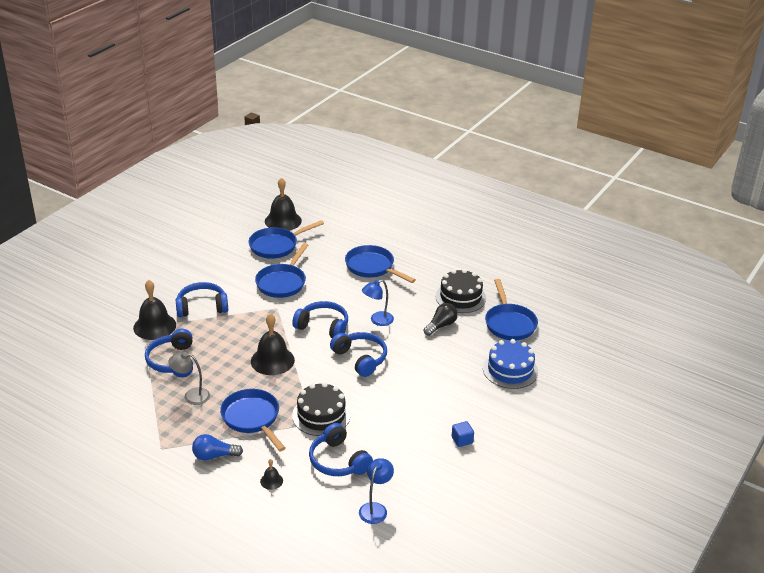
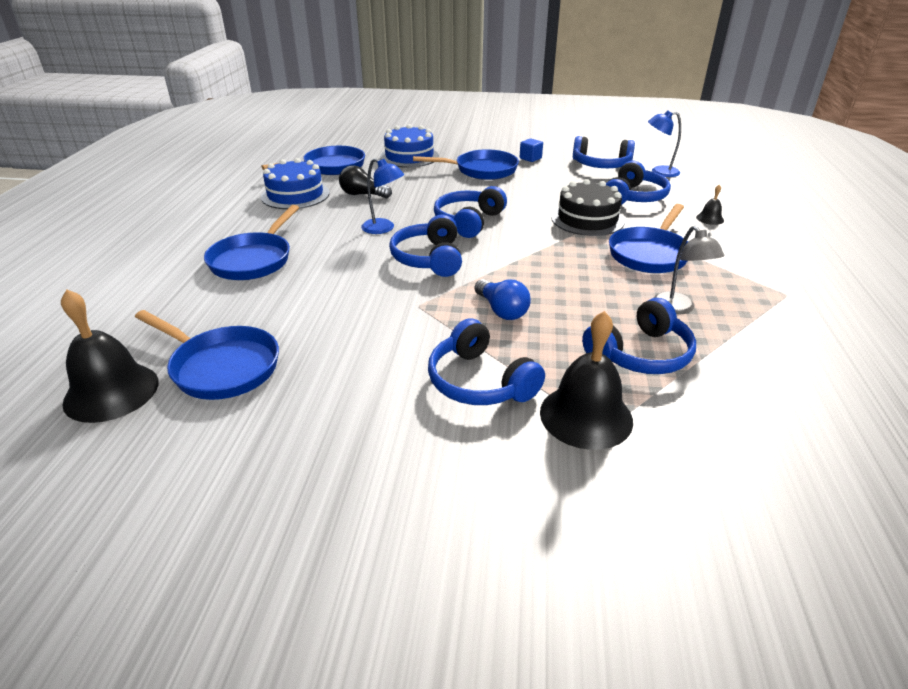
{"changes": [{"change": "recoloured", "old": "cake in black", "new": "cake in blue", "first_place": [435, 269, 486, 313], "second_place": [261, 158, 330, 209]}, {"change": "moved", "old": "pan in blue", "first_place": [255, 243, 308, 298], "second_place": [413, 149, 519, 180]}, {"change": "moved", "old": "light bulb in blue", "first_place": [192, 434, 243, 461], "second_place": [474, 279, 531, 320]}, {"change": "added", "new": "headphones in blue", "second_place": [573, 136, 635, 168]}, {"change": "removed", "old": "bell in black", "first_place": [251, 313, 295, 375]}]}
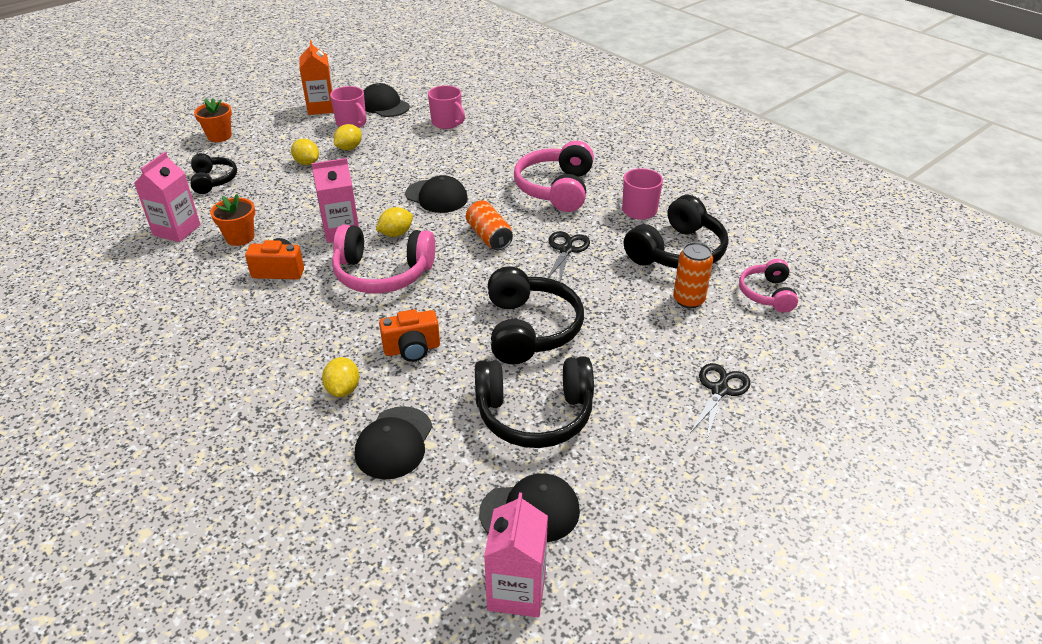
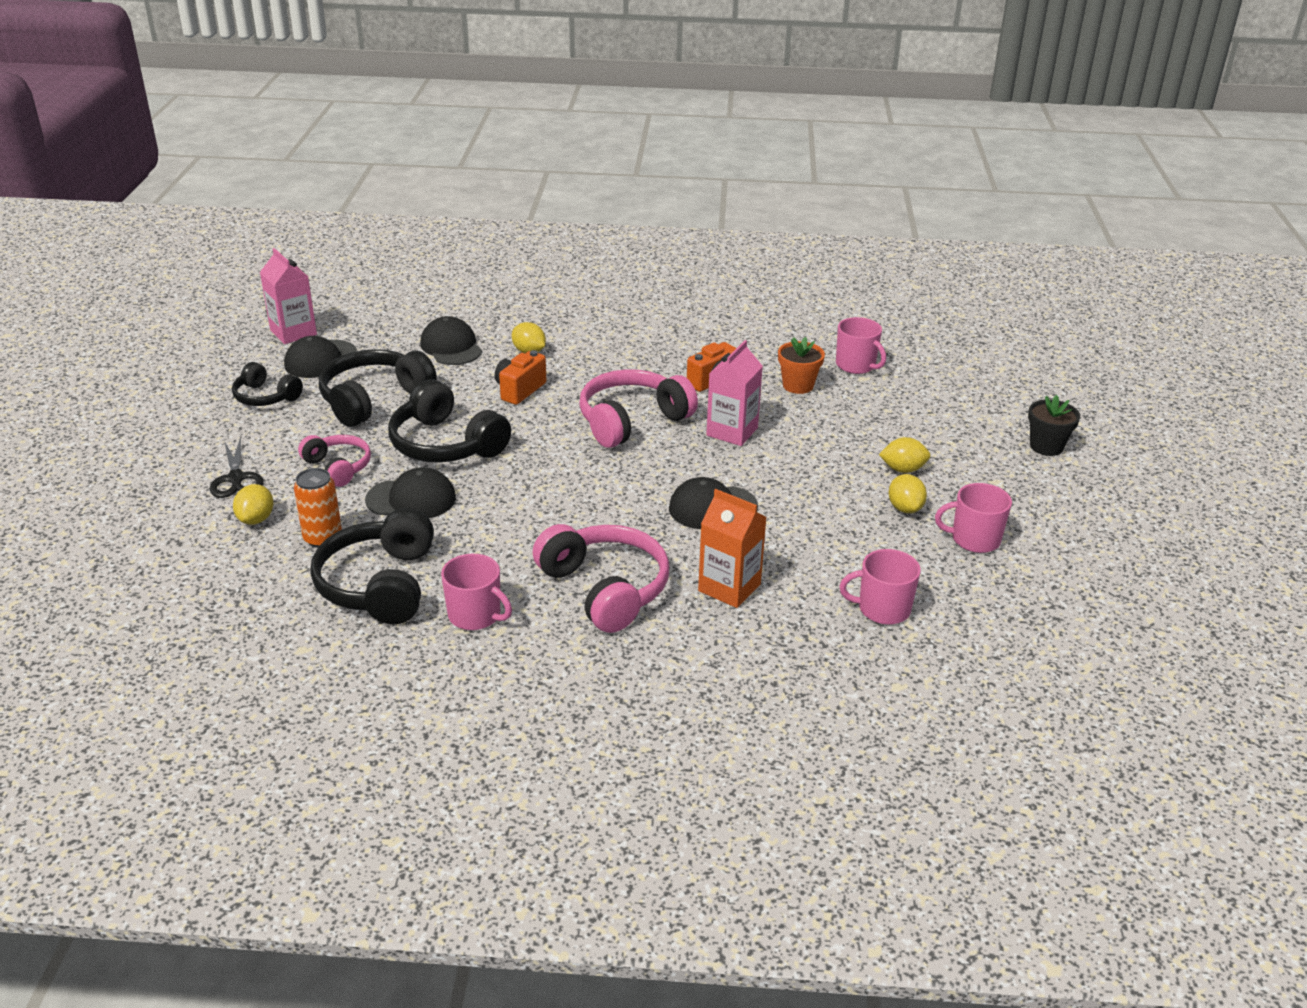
{"changes": [{"change": "moved", "old": "headphones in black", "first_place": [191, 153, 237, 194], "second_place": [232, 362, 303, 406]}, {"change": "moved", "old": "lemon in yellow", "first_place": [376, 207, 413, 237], "second_place": [233, 484, 274, 525]}, {"change": "moved", "old": "headphones in pink", "first_place": [739, 259, 798, 312], "second_place": [298, 435, 371, 487]}, {"change": "moved", "old": "cap in black", "first_place": [364, 83, 410, 117], "second_place": [365, 467, 456, 518]}, {"change": "moved", "old": "carton in orange", "first_place": [299, 40, 334, 115], "second_place": [698, 489, 767, 608]}, {"change": "replaced", "old": "carton in pink", "new": "mug in pink", "first_place": [134, 152, 201, 242], "second_place": [836, 317, 886, 374]}, {"change": "recoloured", "old": "flower pot in orange", "new": "flower pot in black", "first_place": [194, 98, 232, 142], "second_place": [1028, 395, 1080, 456]}, {"change": "removed", "old": "can in orange", "first_place": [466, 201, 513, 250]}, {"change": "removed", "old": "scissors in black", "first_place": [547, 231, 590, 282]}]}
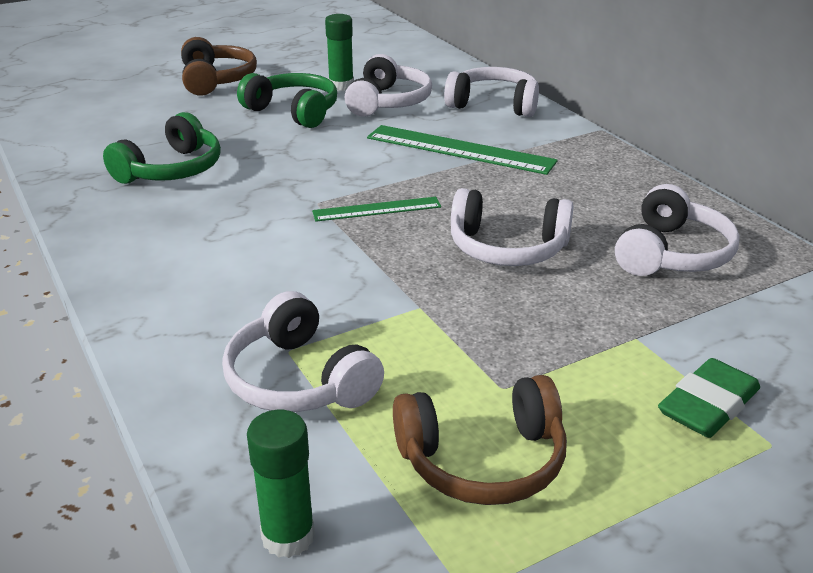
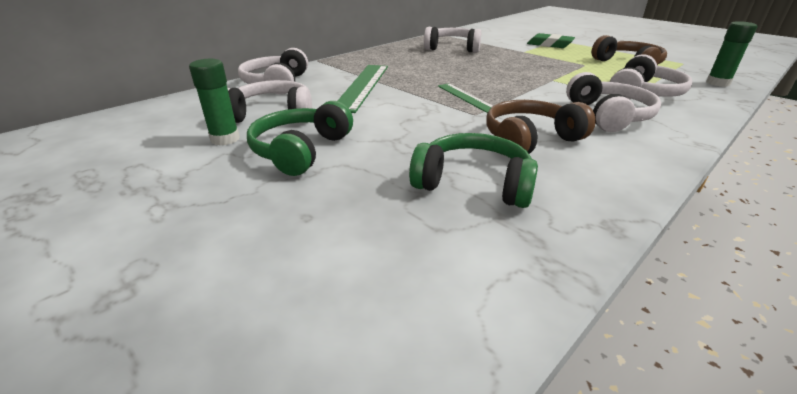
{"changes": [{"change": "moved", "old": "headphones in brown", "first_place": [181, 37, 257, 96], "second_place": [486, 100, 596, 154]}, {"change": "moved", "old": "headphones in white", "first_place": [451, 188, 574, 266], "second_place": [566, 72, 661, 132]}]}
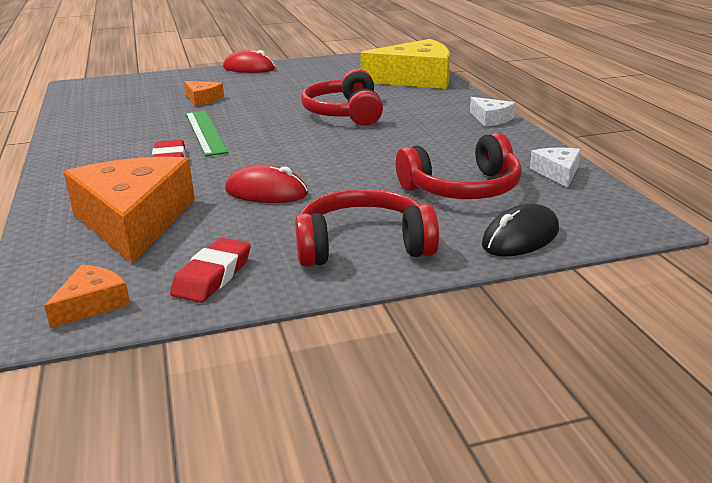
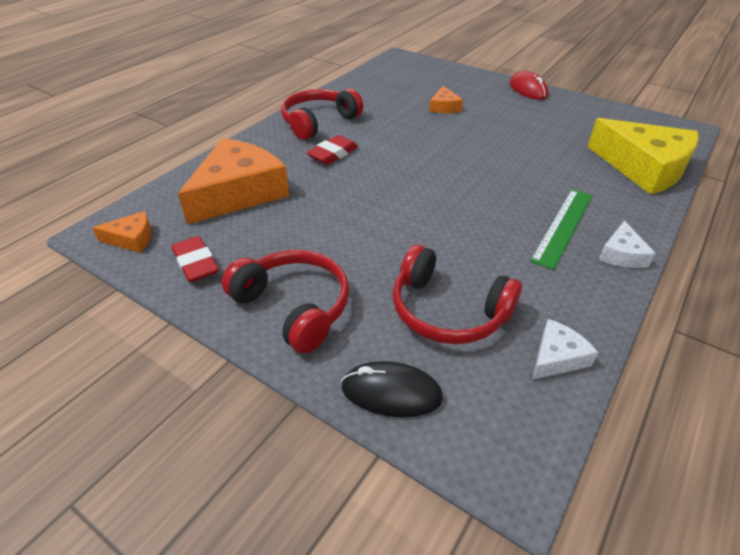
{"changes": [{"change": "turned", "old": "eraser in red", "first_place": [170, 238, 251, 303], "second_place": [172, 236, 219, 282], "degrees": 75}, {"change": "moved", "old": "headphones in red", "first_place": [301, 69, 383, 126], "second_place": [281, 89, 363, 140]}, {"change": "moved", "old": "ruler in green", "first_place": [186, 110, 229, 156], "second_place": [530, 189, 593, 270]}, {"change": "removed", "old": "mouse in red", "first_place": [225, 165, 308, 203]}]}
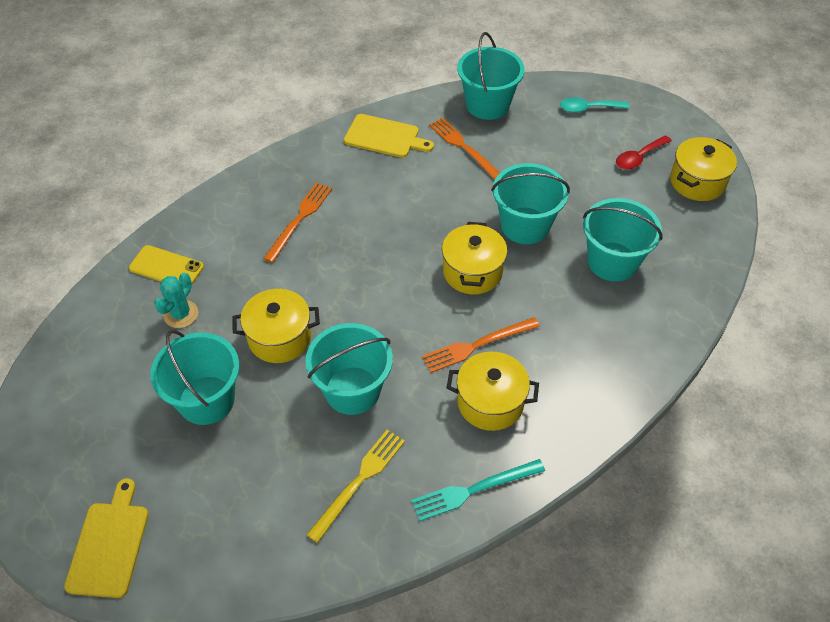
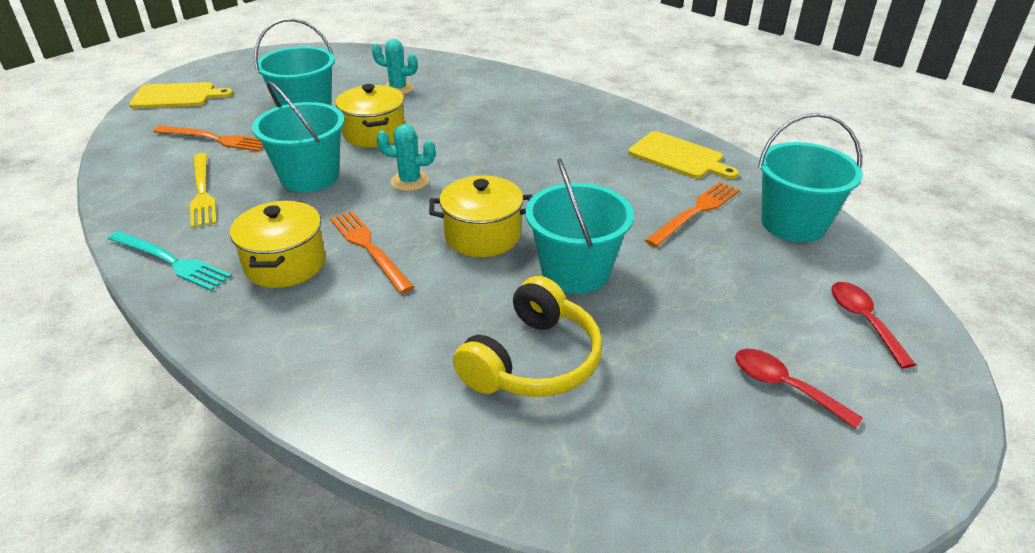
{"changes": [{"change": "turned", "old": "fork in turquoise", "first_place": [411, 459, 545, 521], "second_place": [108, 231, 232, 291], "degrees": 150}, {"change": "moved", "old": "fork in orange", "first_place": [263, 182, 332, 263], "second_place": [153, 126, 264, 151]}, {"change": "turned", "old": "fork in yellow", "first_place": [307, 430, 405, 543], "second_place": [190, 153, 217, 228], "degrees": 45}, {"change": "added", "new": "cactus in turquoise", "second_place": [376, 124, 435, 191]}, {"change": "replaced", "old": "bucket in turquoise", "new": "headphones in yellow", "first_place": [583, 198, 663, 282], "second_place": [453, 276, 603, 397]}, {"change": "turned", "old": "cutting board in yellow", "first_place": [344, 114, 434, 158], "second_place": [628, 131, 739, 179], "degrees": -60}, {"change": "recoloured", "old": "spoon in turquoise", "new": "spoon in red", "first_place": [560, 97, 629, 113], "second_place": [831, 282, 916, 368]}, {"change": "removed", "old": "phone in yellow", "first_place": [129, 245, 204, 284]}, {"change": "removed", "old": "pot in yellow", "first_place": [670, 137, 737, 201]}]}
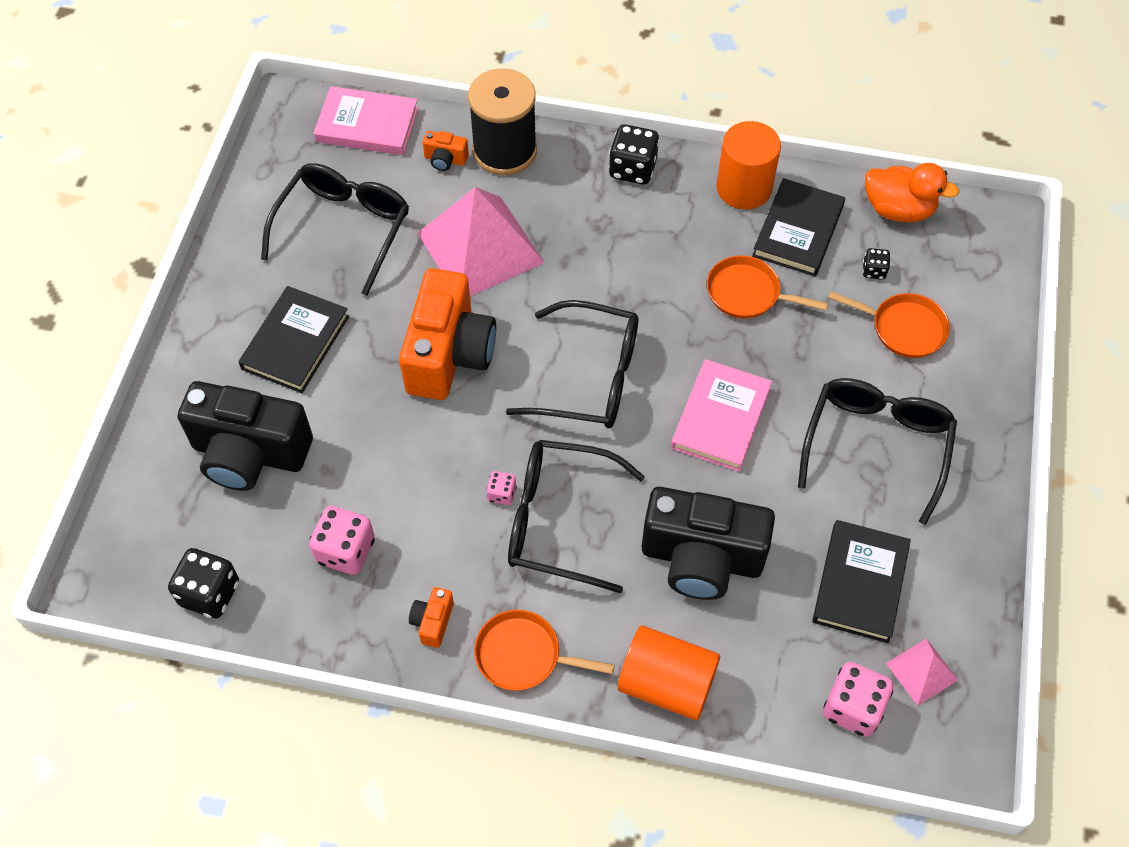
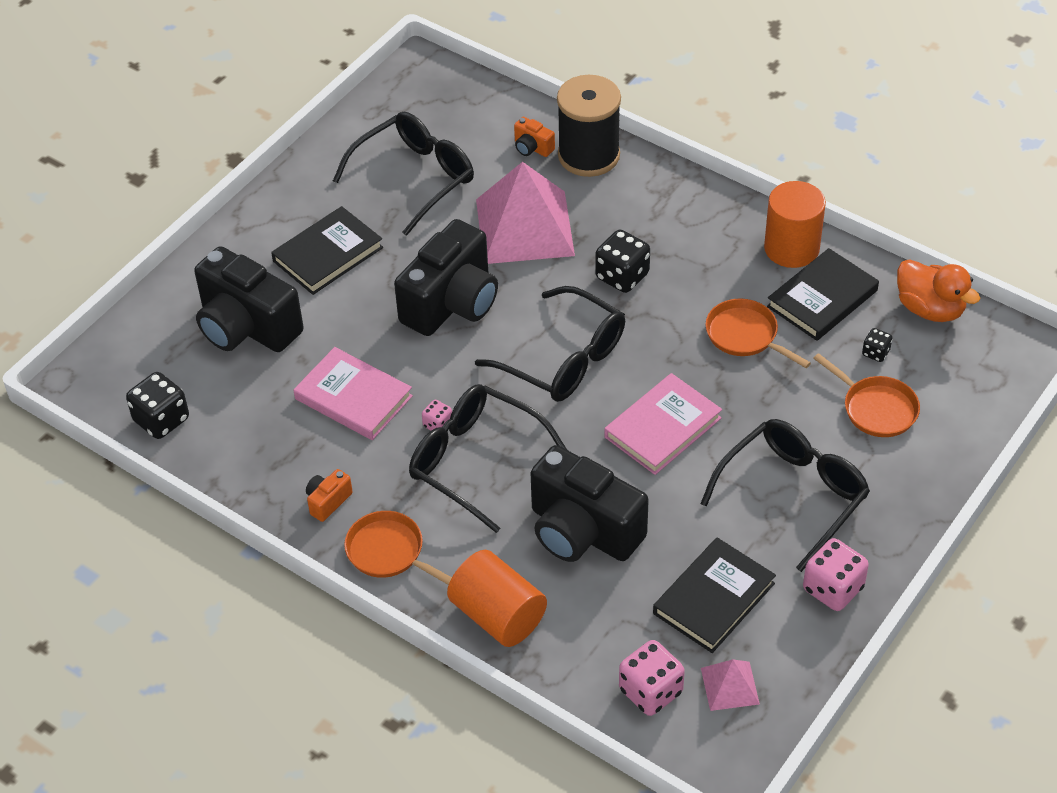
{"changes": [{"change": "moved", "old": "book in pink", "first_place": [314, 86, 418, 155], "second_place": [294, 347, 413, 440]}, {"change": "recoloured", "old": "camera in orange", "new": "camera in black", "first_place": [399, 268, 496, 400], "second_place": [394, 219, 498, 336]}, {"change": "moved", "old": "dice in black", "first_place": [609, 124, 659, 185], "second_place": [595, 230, 650, 293]}, {"change": "moved", "old": "dice in pink", "first_place": [309, 506, 375, 575], "second_place": [803, 538, 869, 611]}]}
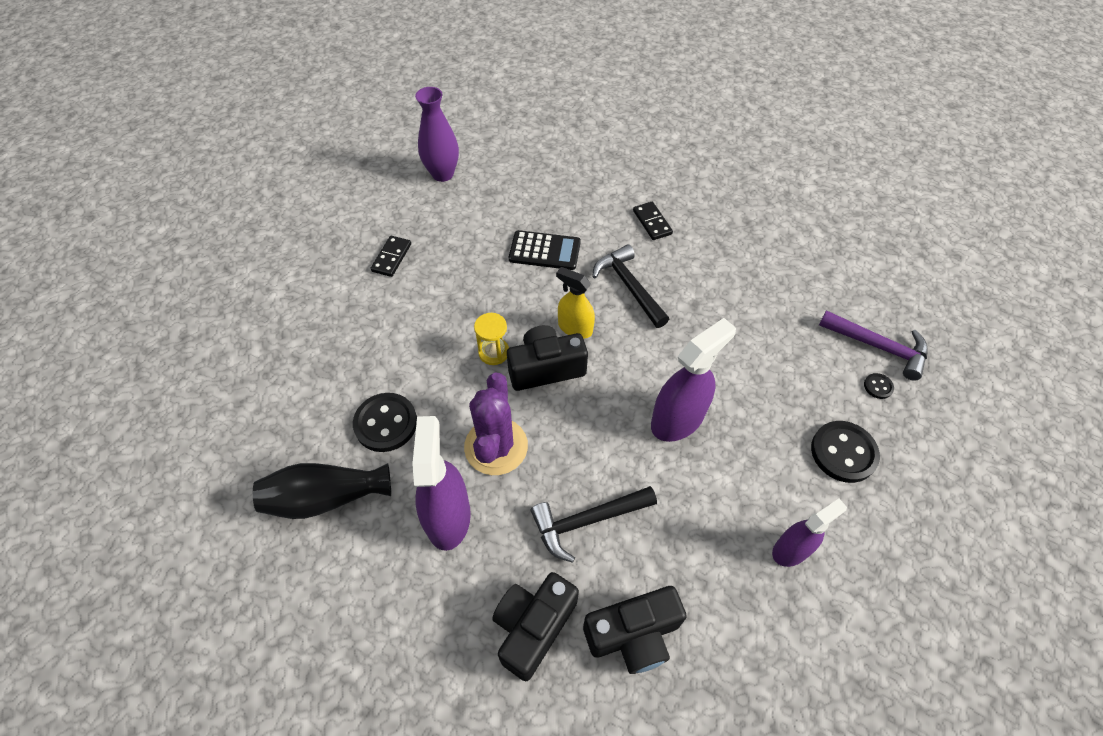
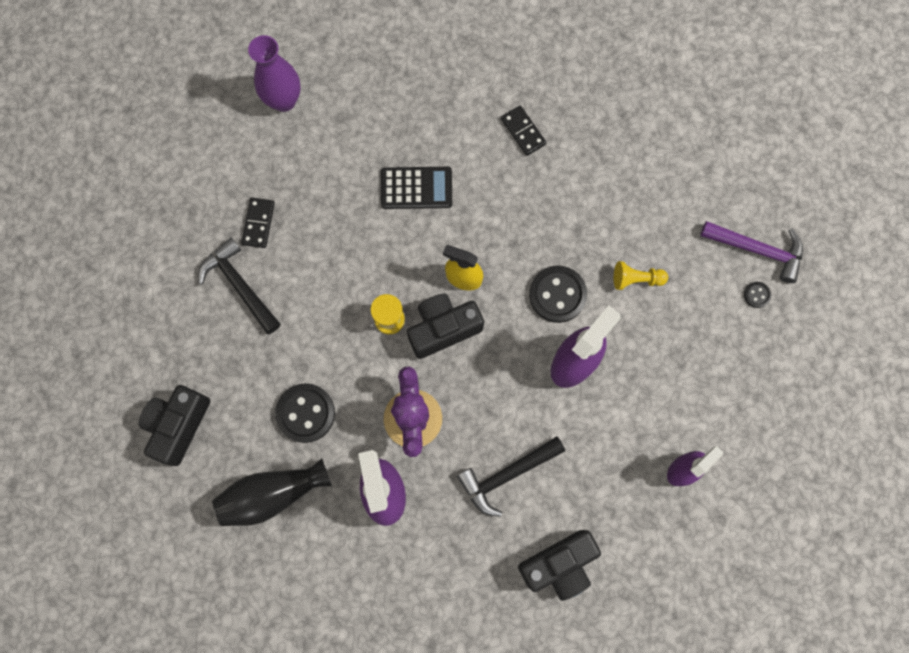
{"changes": [{"change": "moved", "old": "camera in black", "first_place": [492, 572, 579, 681], "second_place": [139, 385, 210, 466]}, {"change": "moved", "old": "hammer in black", "first_place": [592, 244, 669, 328], "second_place": [199, 238, 281, 334]}, {"change": "moved", "old": "button in black", "first_place": [811, 421, 880, 483], "second_place": [529, 266, 587, 323]}, {"change": "added", "new": "pawn in yellow", "second_place": [614, 261, 668, 290]}]}
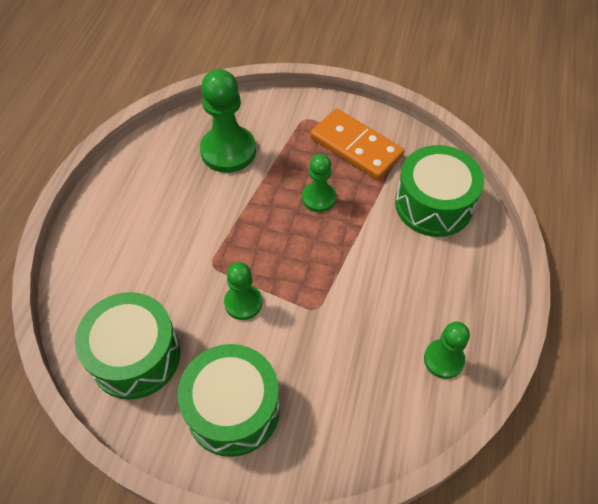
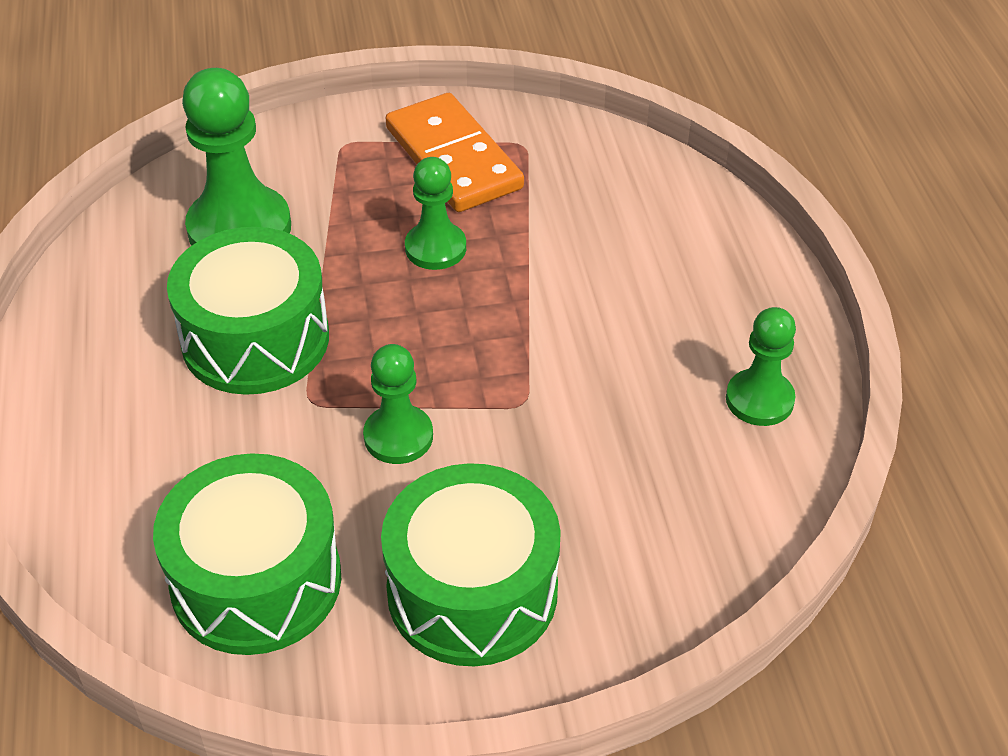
{"changes": [{"change": "moved", "old": "drum in green", "first_place": [395, 145, 484, 237], "second_place": [167, 227, 329, 395]}, {"change": "turned", "old": "domino in orange", "first_place": [310, 109, 404, 180], "second_place": [386, 93, 524, 212], "degrees": 45}]}
